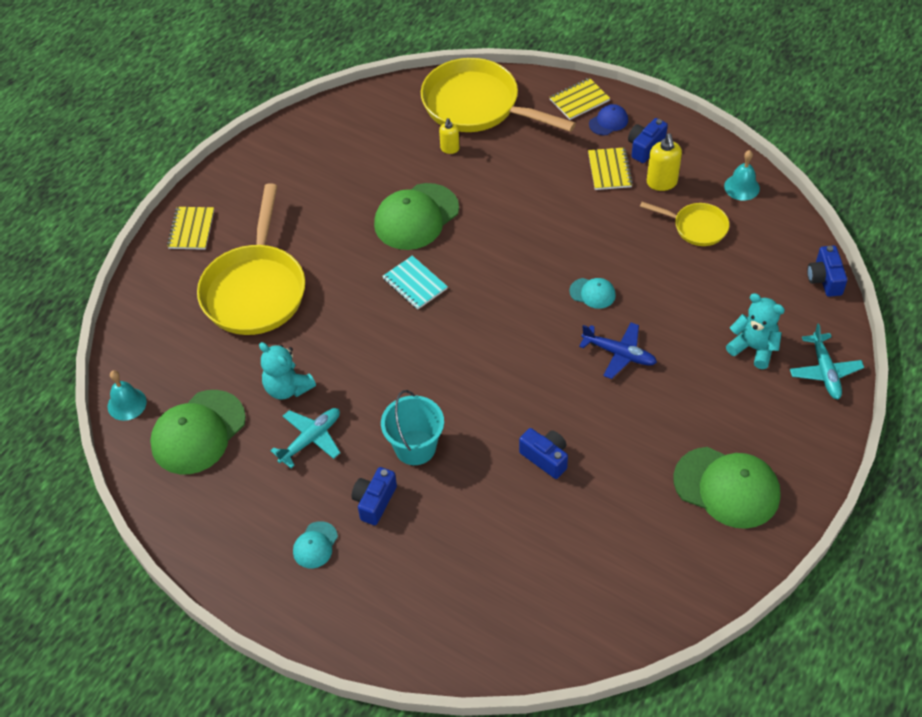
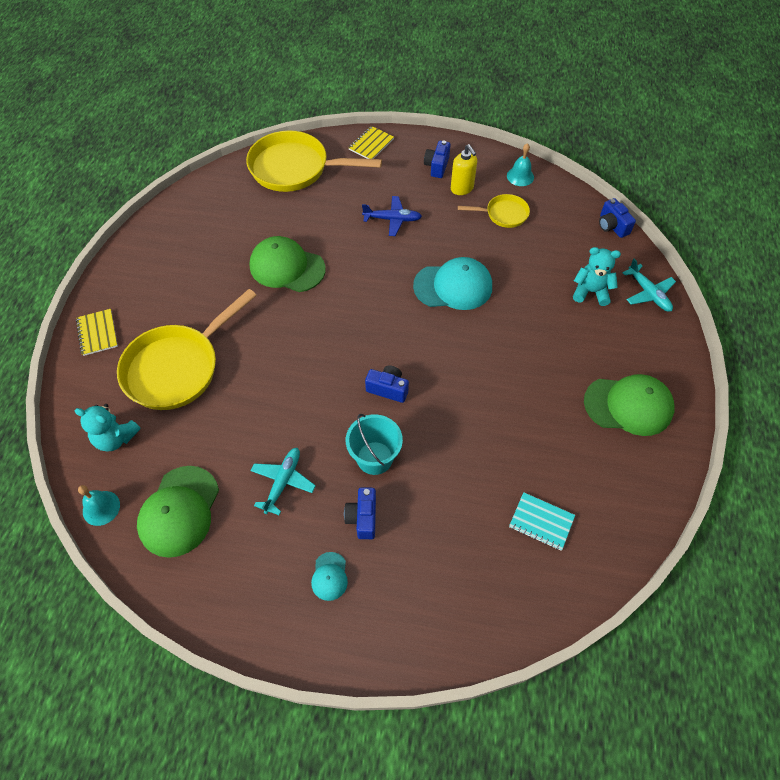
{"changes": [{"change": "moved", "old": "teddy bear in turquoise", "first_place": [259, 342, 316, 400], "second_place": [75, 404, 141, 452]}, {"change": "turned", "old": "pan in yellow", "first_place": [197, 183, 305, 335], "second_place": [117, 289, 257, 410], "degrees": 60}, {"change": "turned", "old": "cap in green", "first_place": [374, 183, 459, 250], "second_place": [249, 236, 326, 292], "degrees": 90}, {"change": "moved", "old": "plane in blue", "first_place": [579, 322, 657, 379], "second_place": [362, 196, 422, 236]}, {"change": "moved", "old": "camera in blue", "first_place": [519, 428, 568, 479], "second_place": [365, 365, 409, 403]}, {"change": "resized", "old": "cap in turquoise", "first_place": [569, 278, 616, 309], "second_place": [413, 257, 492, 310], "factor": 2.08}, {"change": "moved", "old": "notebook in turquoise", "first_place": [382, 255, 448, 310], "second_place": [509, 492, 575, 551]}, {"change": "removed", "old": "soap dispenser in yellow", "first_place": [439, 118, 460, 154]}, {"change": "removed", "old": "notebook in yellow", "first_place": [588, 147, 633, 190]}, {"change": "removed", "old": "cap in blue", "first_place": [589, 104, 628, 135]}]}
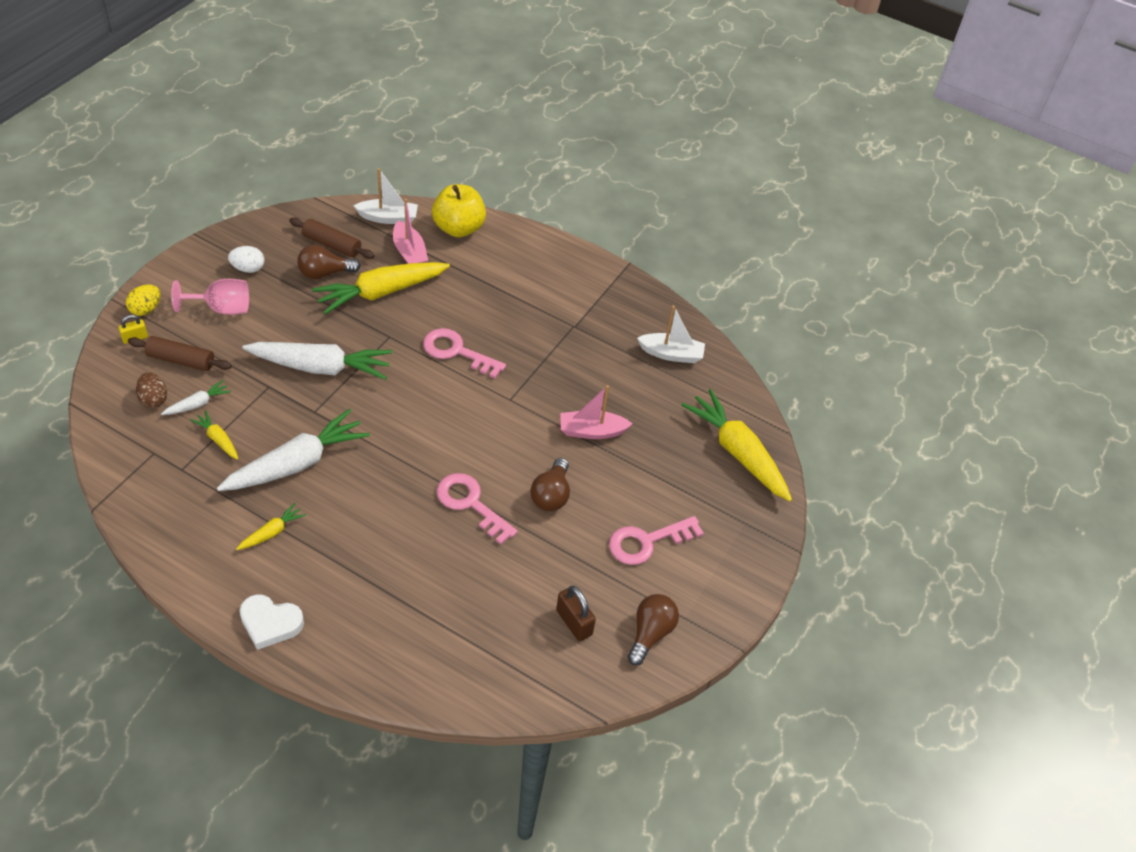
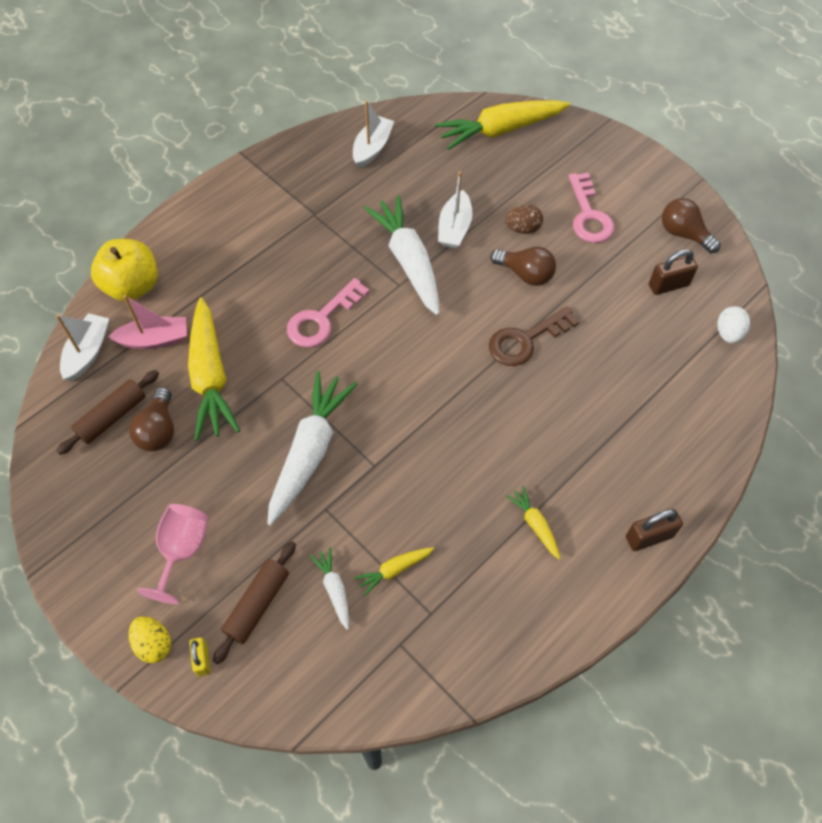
{"changes": [{"change": "moved", "old": "carrot in white", "first_place": [217, 409, 370, 491], "second_place": [364, 195, 440, 316]}, {"change": "recoloured", "old": "boat in pink", "new": "boat in white", "first_place": [560, 385, 632, 439], "second_place": [438, 171, 472, 249]}, {"change": "recoloured", "old": "key in pink", "new": "key in brown", "first_place": [436, 473, 518, 545], "second_place": [489, 307, 579, 366]}, {"change": "moved", "old": "egg in brown", "first_place": [136, 372, 167, 408], "second_place": [505, 205, 543, 234]}, {"change": "replaced", "old": "heart in white", "new": "padlock in brown", "first_place": [239, 594, 304, 650], "second_place": [626, 509, 683, 551]}, {"change": "moved", "old": "egg in white", "first_place": [228, 246, 264, 273], "second_place": [717, 306, 750, 343]}]}
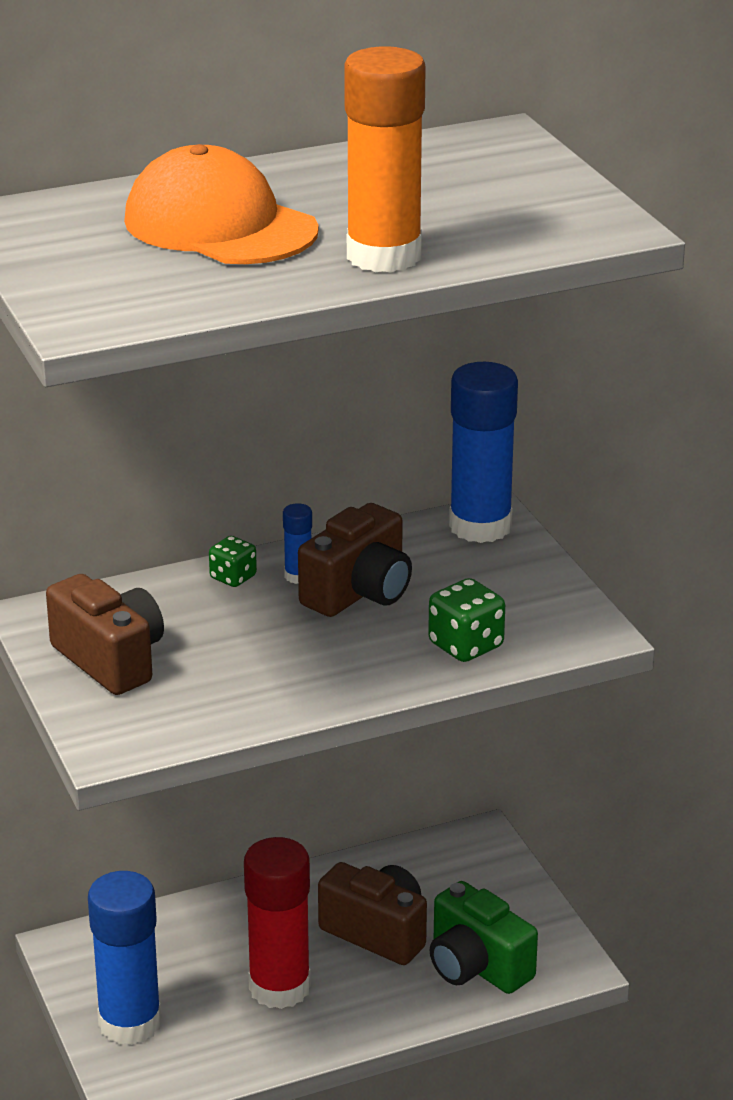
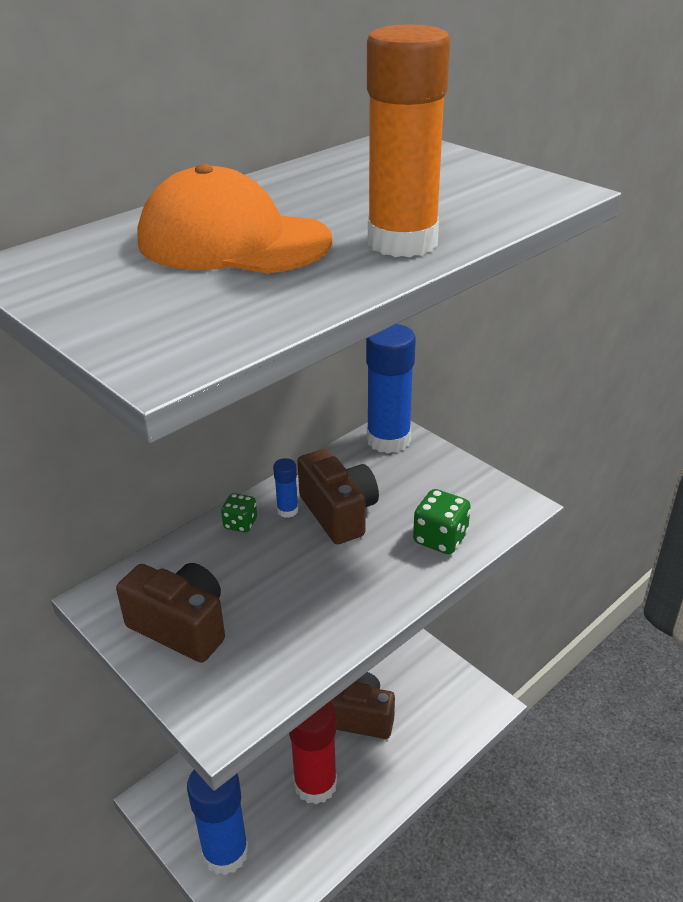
{"changes": [{"change": "turned", "old": "camera in brown", "first_place": [298, 503, 412, 617], "second_place": [297, 449, 379, 544], "degrees": -45}, {"change": "removed", "old": "camera in green", "first_place": [430, 881, 538, 994]}]}
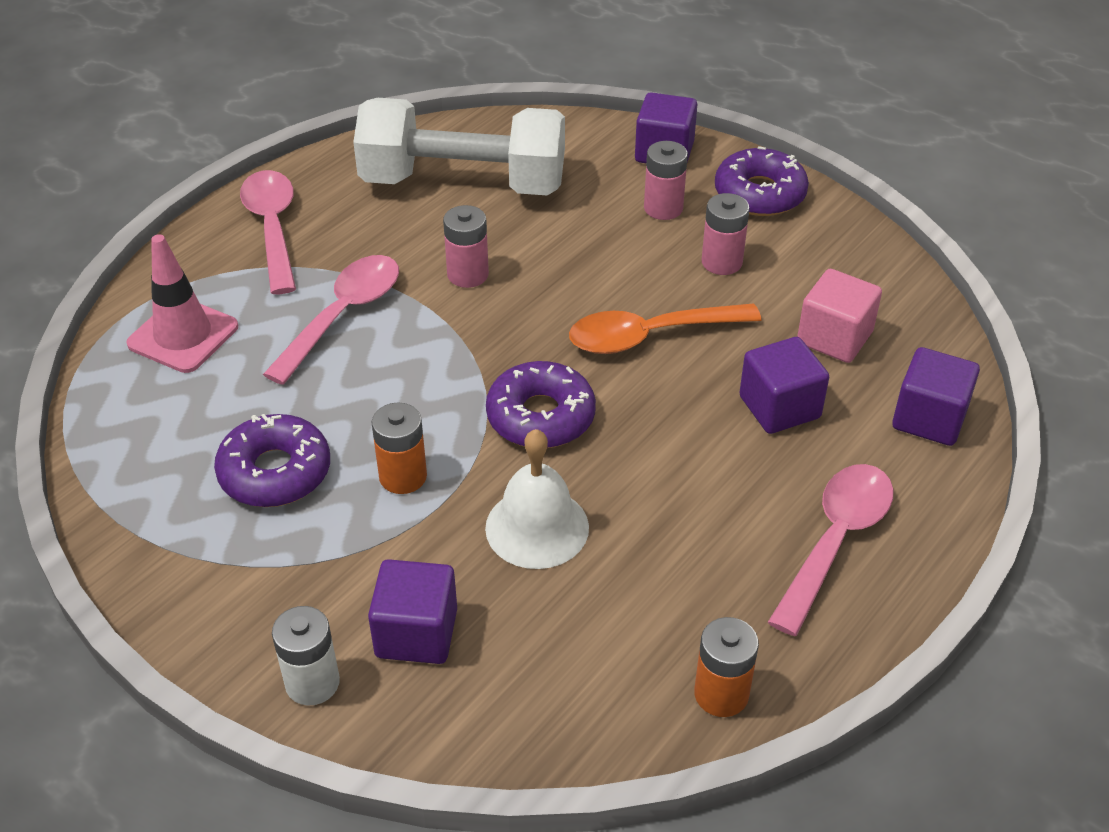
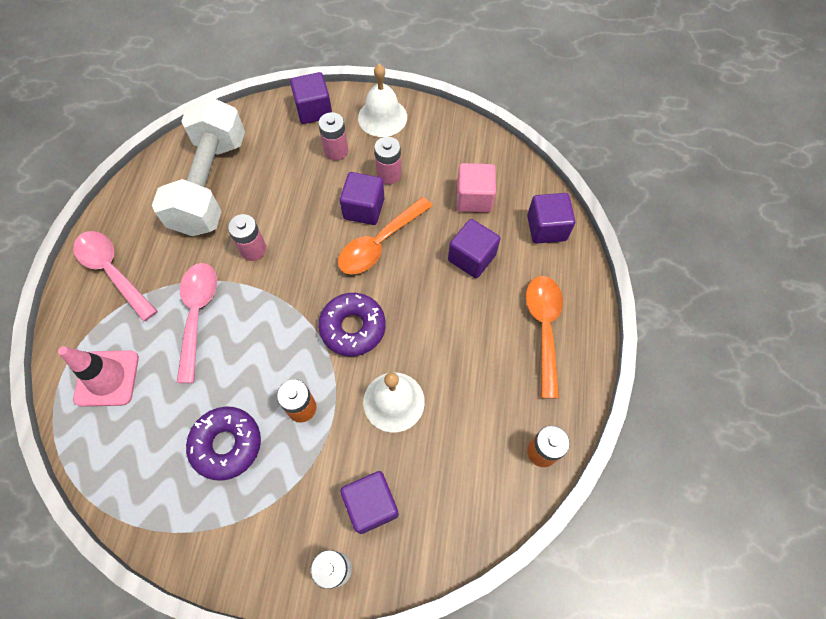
{"changes": [{"change": "turned", "old": "dumbbell in white", "first_place": [353, 98, 565, 195], "second_place": [152, 97, 245, 236], "degrees": -60}, {"change": "added", "new": "cube in purple", "second_place": [340, 172, 384, 225]}, {"change": "replaced", "old": "donut in purple", "new": "bell in white", "first_place": [715, 146, 809, 216], "second_place": [358, 64, 407, 137]}, {"change": "recoloured", "old": "spoon in pink", "new": "spoon in orange", "first_place": [768, 464, 894, 636], "second_place": [526, 276, 563, 398]}]}
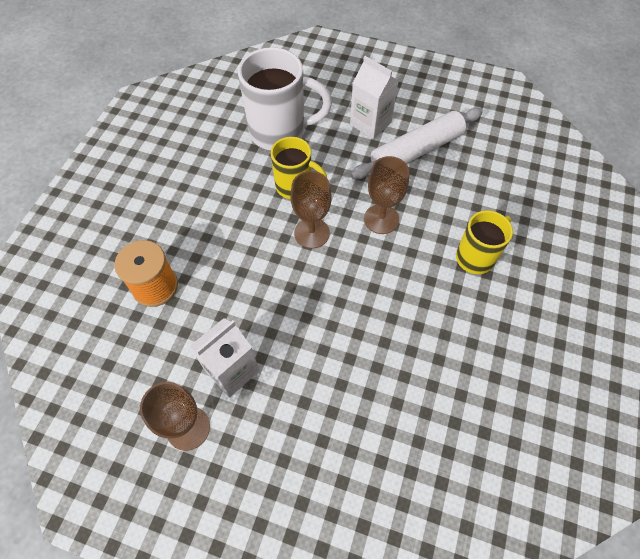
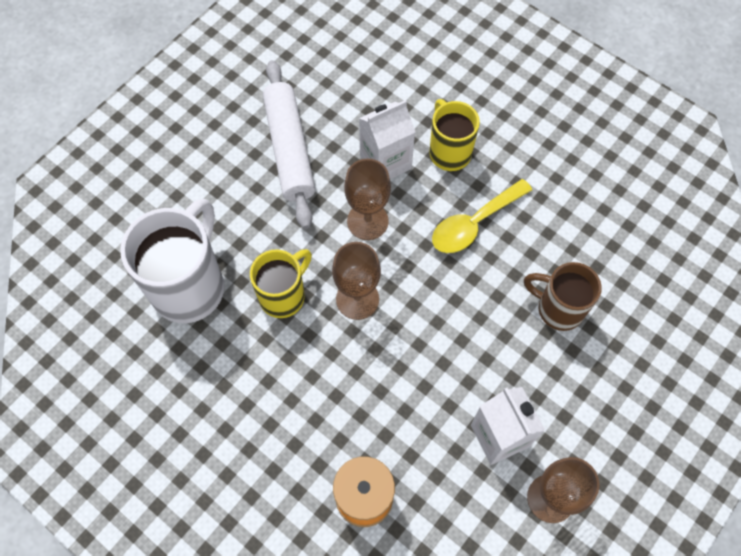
{"changes": [{"change": "moved", "old": "carton in white", "first_place": [350, 56, 398, 139], "second_place": [359, 100, 415, 179]}, {"change": "added", "new": "spoon in yellow", "second_place": [432, 179, 532, 253]}, {"change": "added", "new": "mug in brown", "second_place": [524, 262, 602, 331]}]}
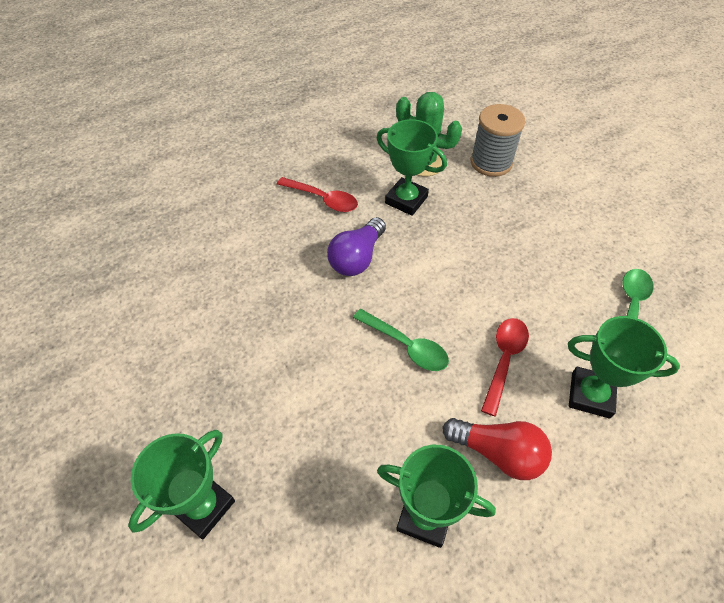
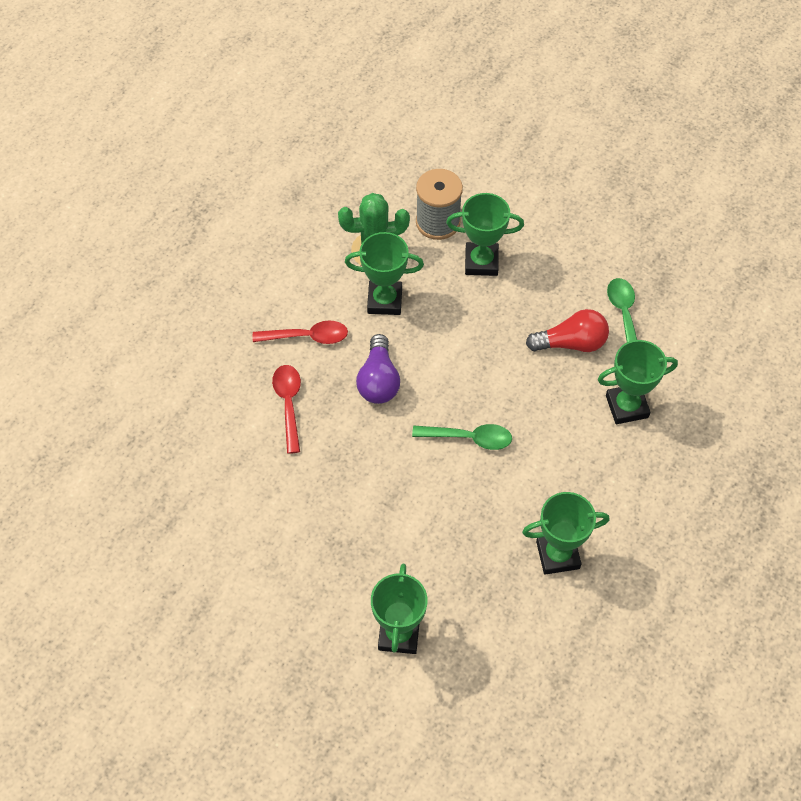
{"changes": [{"change": "moved", "old": "spoon in red", "first_place": [481, 318, 529, 416], "second_place": [272, 365, 301, 454]}, {"change": "added", "new": "trophy in green", "second_place": [446, 193, 524, 276]}, {"change": "moved", "old": "light bulb in red", "first_place": [442, 418, 552, 480], "second_place": [526, 309, 609, 352]}]}
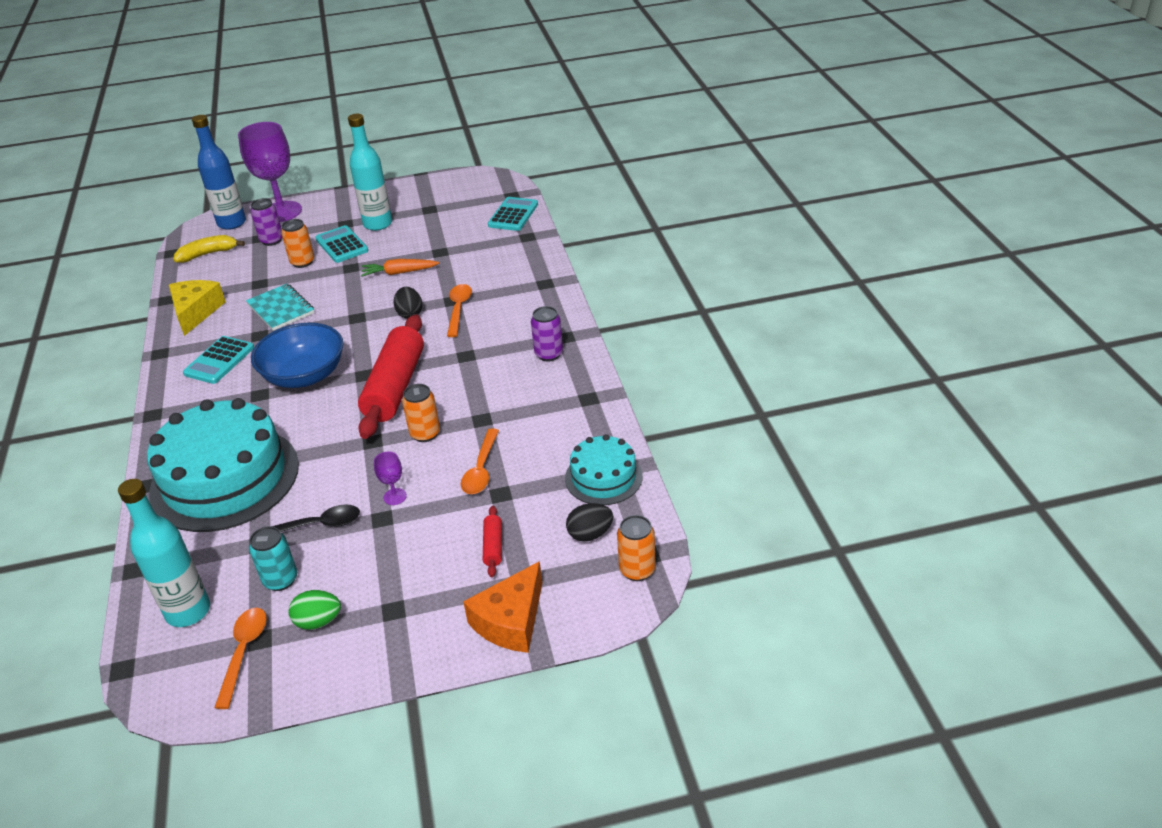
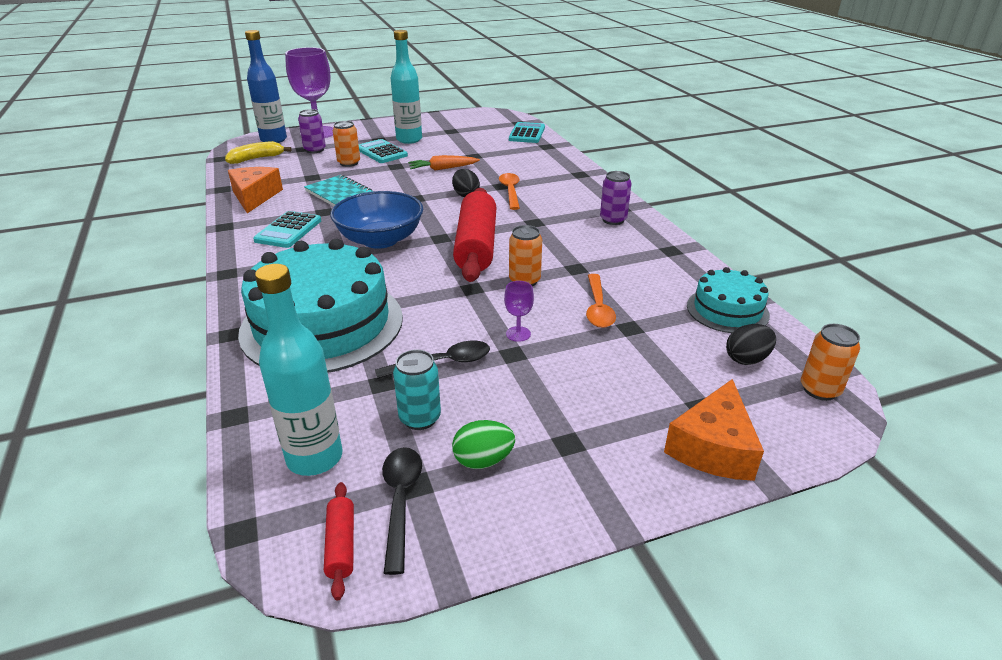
{"changes": [{"change": "recoloured", "old": "cheese in yellow", "new": "cheese in orange", "first_place": [169, 280, 226, 336], "second_place": [228, 167, 283, 213]}, {"change": "moved", "old": "rolling pin in red", "first_place": [483, 506, 502, 577], "second_place": [324, 482, 354, 600]}, {"change": "recoloured", "old": "spoon in orange", "new": "spoon in black", "first_place": [214, 608, 267, 709], "second_place": [382, 447, 422, 575]}]}
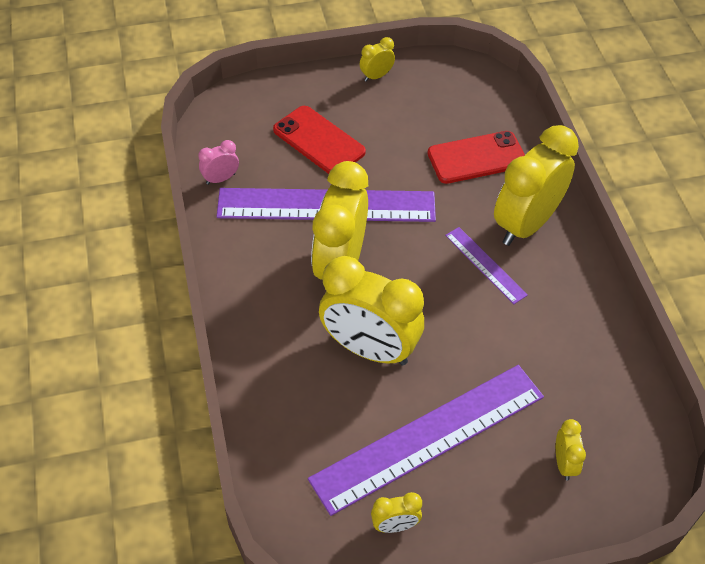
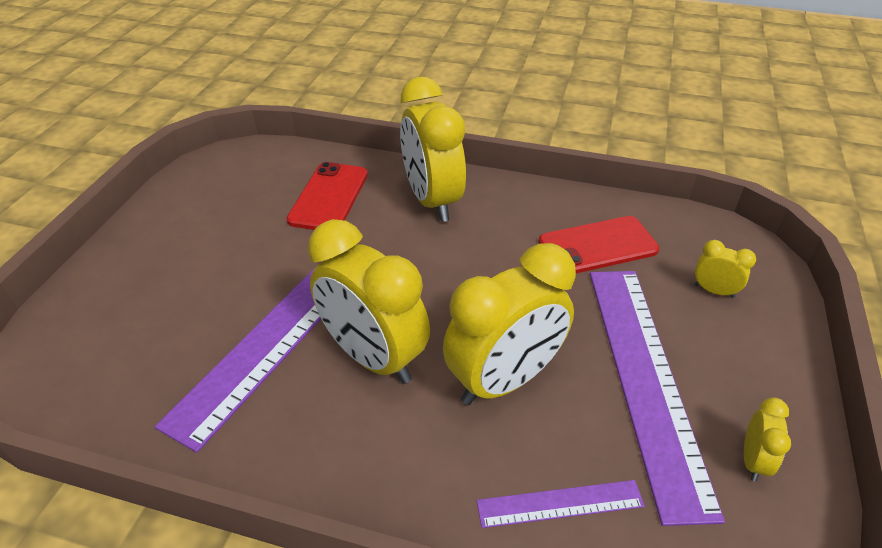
{"changes": [{"change": "moved", "old": "ruler in purple", "first_place": [445, 227, 528, 304], "second_place": [477, 480, 645, 528]}, {"change": "moved", "old": "phone in red", "first_place": [273, 106, 366, 174], "second_place": [538, 216, 659, 273]}, {"change": "removed", "old": "clock in pink", "first_place": [198, 140, 239, 185]}, {"change": "removed", "old": "clock in yellow", "first_place": [360, 37, 395, 82]}]}
